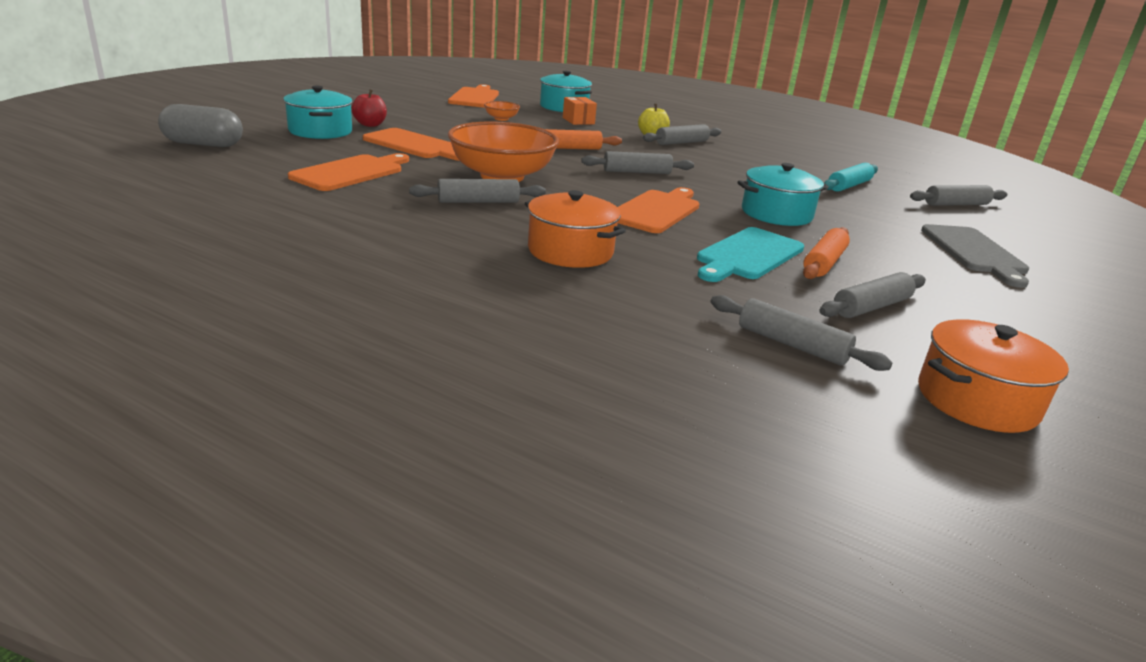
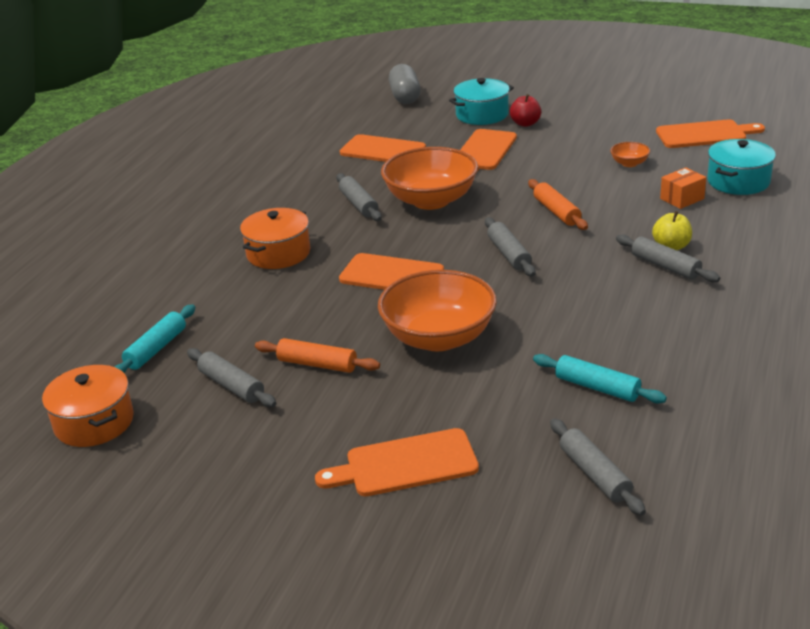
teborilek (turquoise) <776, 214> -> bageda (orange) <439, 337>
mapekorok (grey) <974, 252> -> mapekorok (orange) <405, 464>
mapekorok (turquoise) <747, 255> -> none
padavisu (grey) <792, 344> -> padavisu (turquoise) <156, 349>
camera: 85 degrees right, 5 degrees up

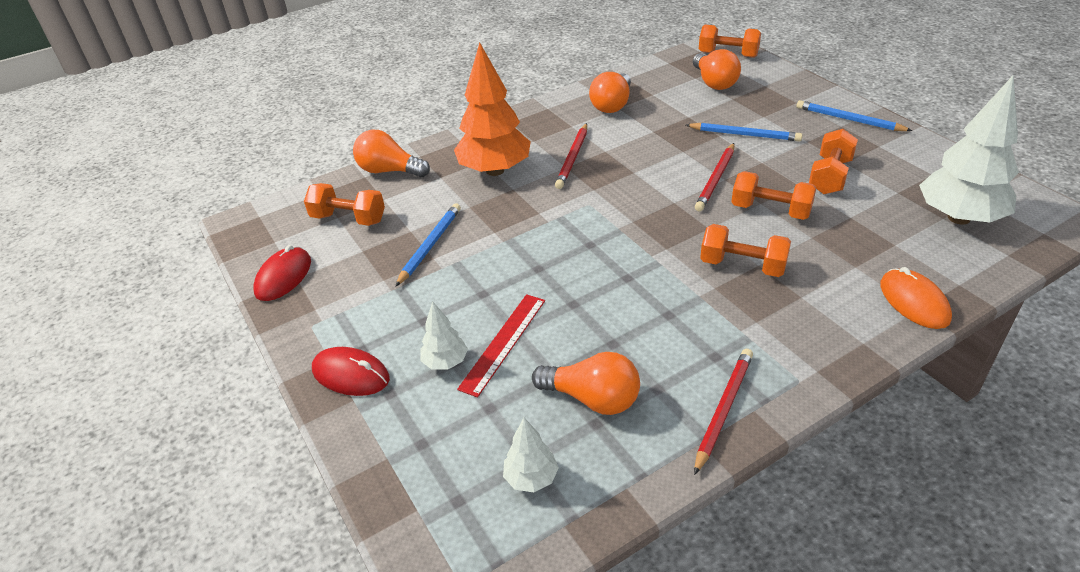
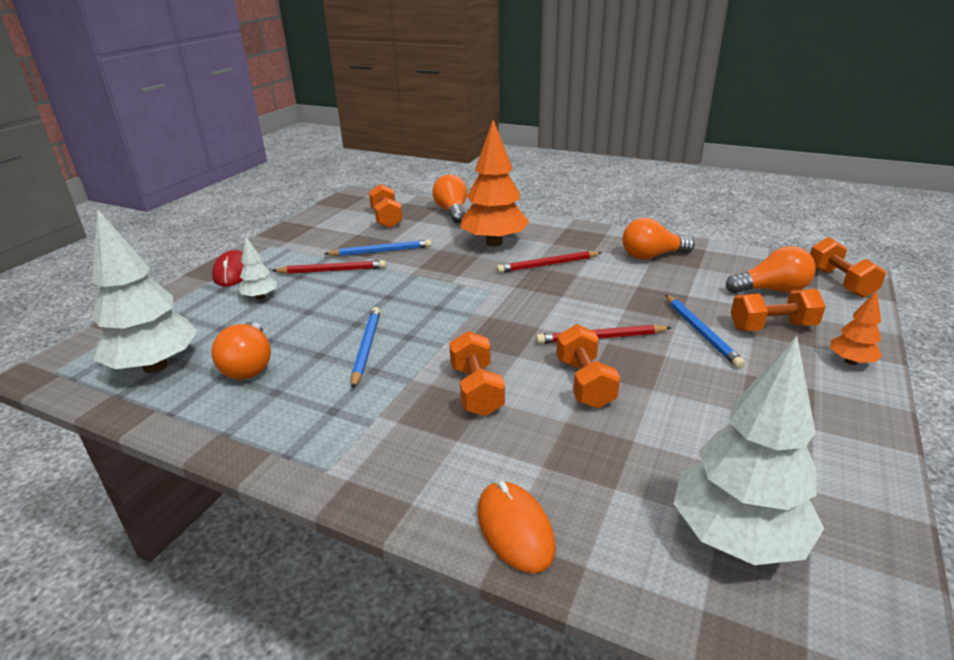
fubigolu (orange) <714, 82> -> fubigolu (orange) <771, 290>, 135 degrees counterclockwise
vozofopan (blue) <849, 120> -> vozofopan (blue) <366, 348>, relocated
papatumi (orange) <830, 176> -> papatumi (orange) <772, 327>, relocated
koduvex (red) <283, 277> -> none
koduvex (orange) <914, 301> -> koduvex (orange) <515, 529>, 60 degrees counterclockwise
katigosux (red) <503, 343> -> none
vozofopan (red) <723, 410> -> vozofopan (red) <332, 271>, relocated
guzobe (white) <531, 478> -> guzobe (white) <155, 366>, x2.10
none -> guzobe (orange) <850, 361>
camera: 55 degrees right, 10 degrees down

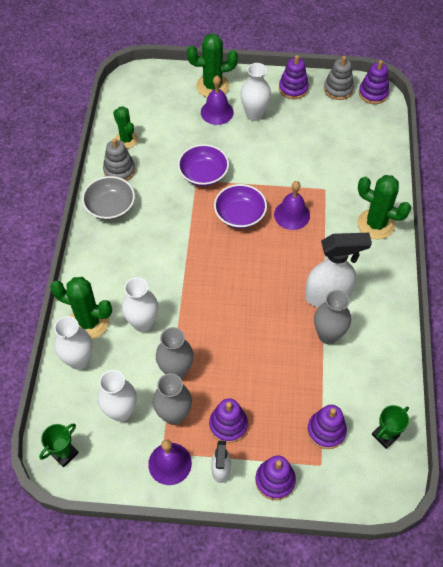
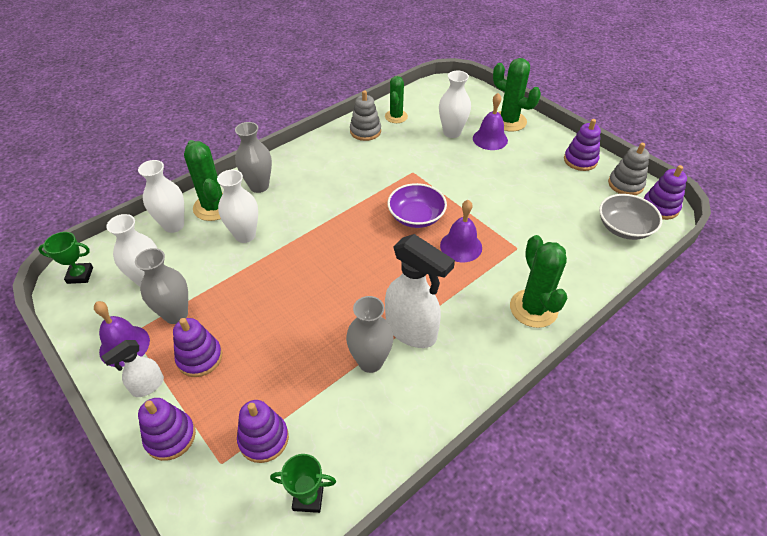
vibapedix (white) <254, 114> -> vibapedix (white) <452, 132>, relocated
bageda (purple) <203, 174> -> none
bageda (grey) <110, 207> -> bageda (grey) <624, 228>, relocated
vibapedix (grey) <176, 371> -> vibapedix (grey) <259, 186>, relocated
camera: 45 degrees right, 10 degrees down

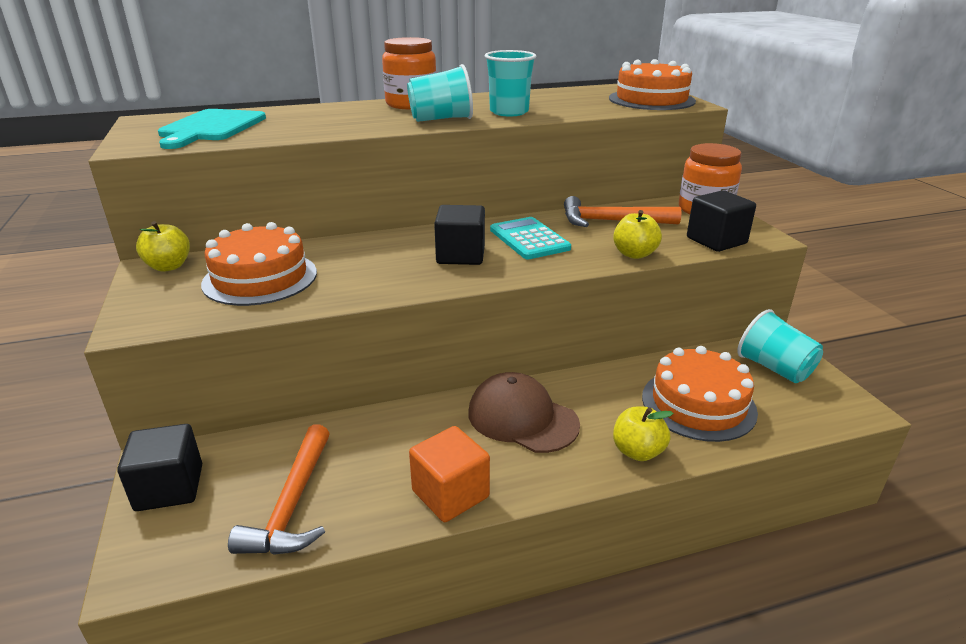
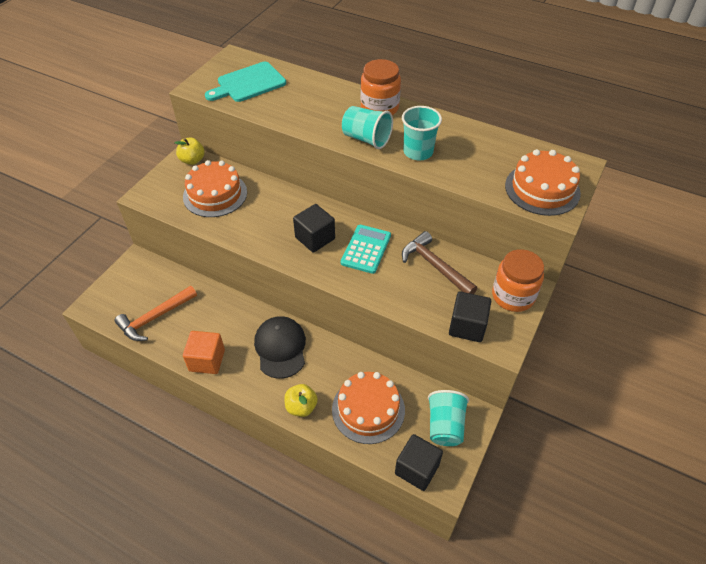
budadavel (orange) <611, 221> -> budadavel (brown) <434, 266>
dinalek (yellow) <634, 254> -> none
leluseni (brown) <522, 418> -> leluseni (black) <280, 348>
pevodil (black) <169, 487> -> pevodil (black) <417, 469>, relocated
camera: 45 degrees right, 20 degrees up

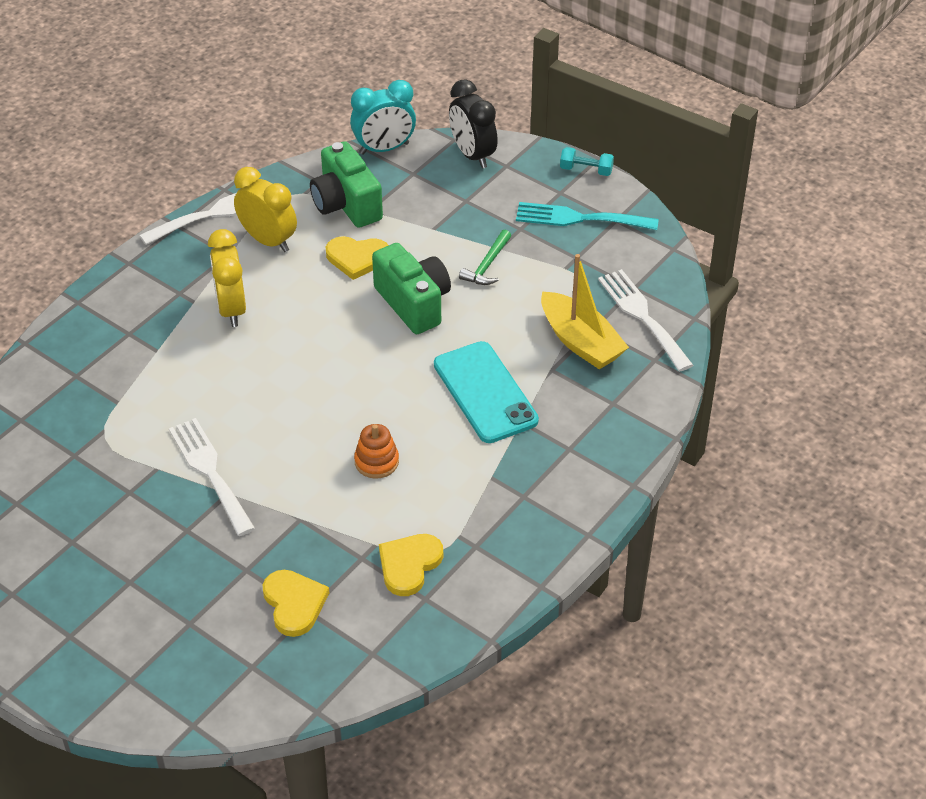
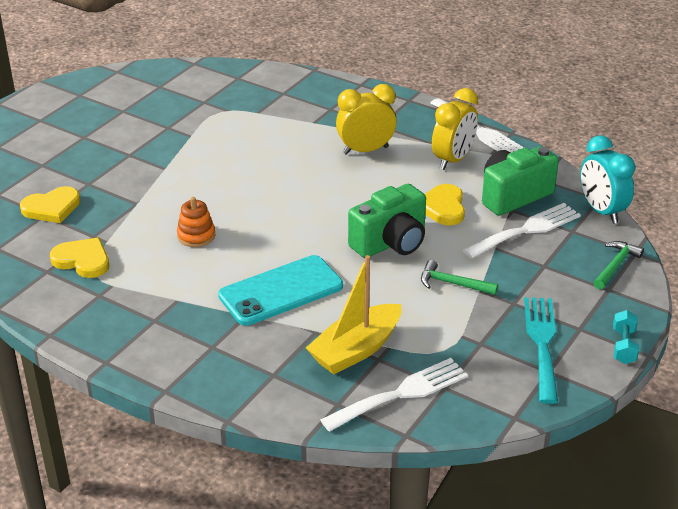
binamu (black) <472, 155> -> budadavel (green) <615, 266>
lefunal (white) <210, 471> -> lefunal (white) <526, 230>, relocated
camera: 85 degrees right, 10 degrees down

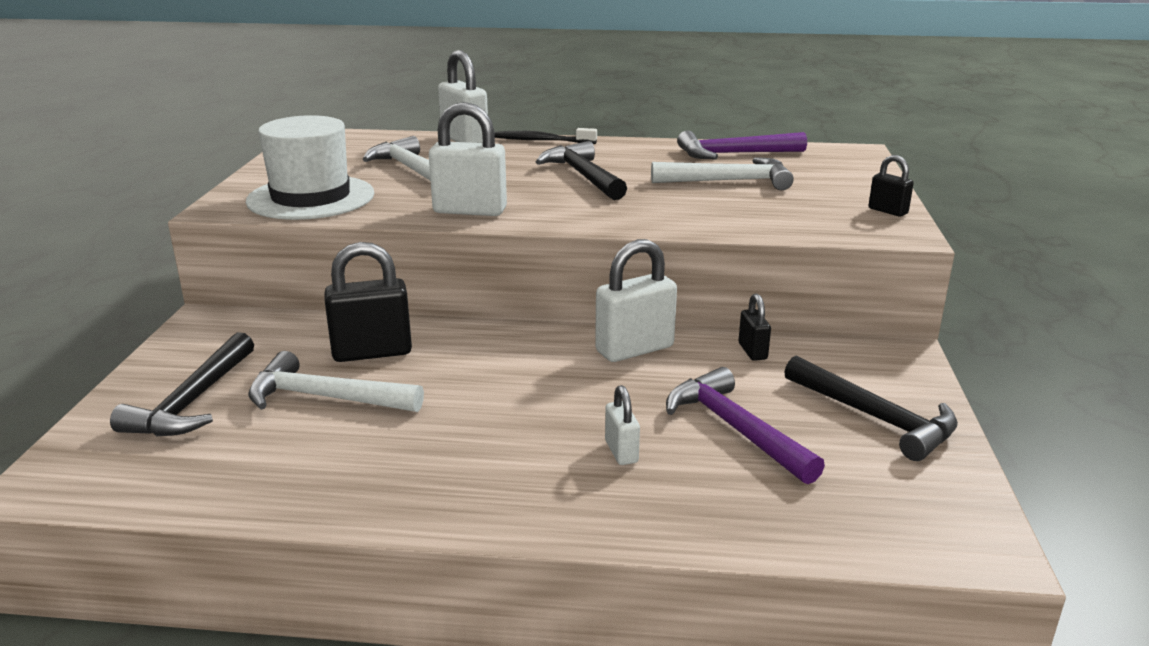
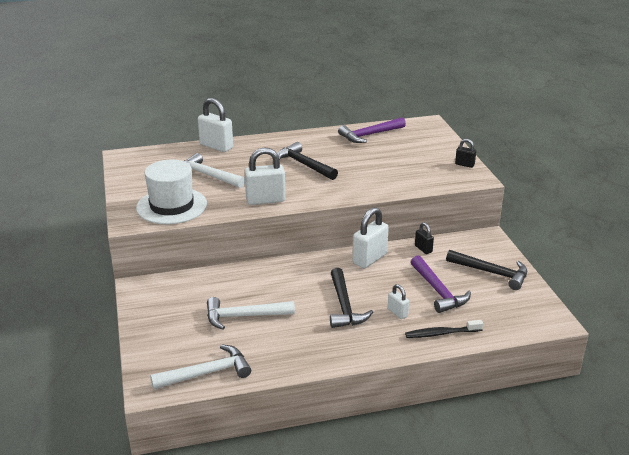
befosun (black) <542, 140> -> befosun (black) <441, 333>, relocated
budadavel (white) <729, 181> -> budadavel (white) <207, 373>, relocated
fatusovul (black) <372, 352> -> none
budadavel (black) <193, 401> -> budadavel (black) <344, 306>, relocated
budadavel (purple) <735, 429> -> budadavel (purple) <438, 291>, 150 degrees counterclockwise
camera: 20 degrees left, 5 degrees up

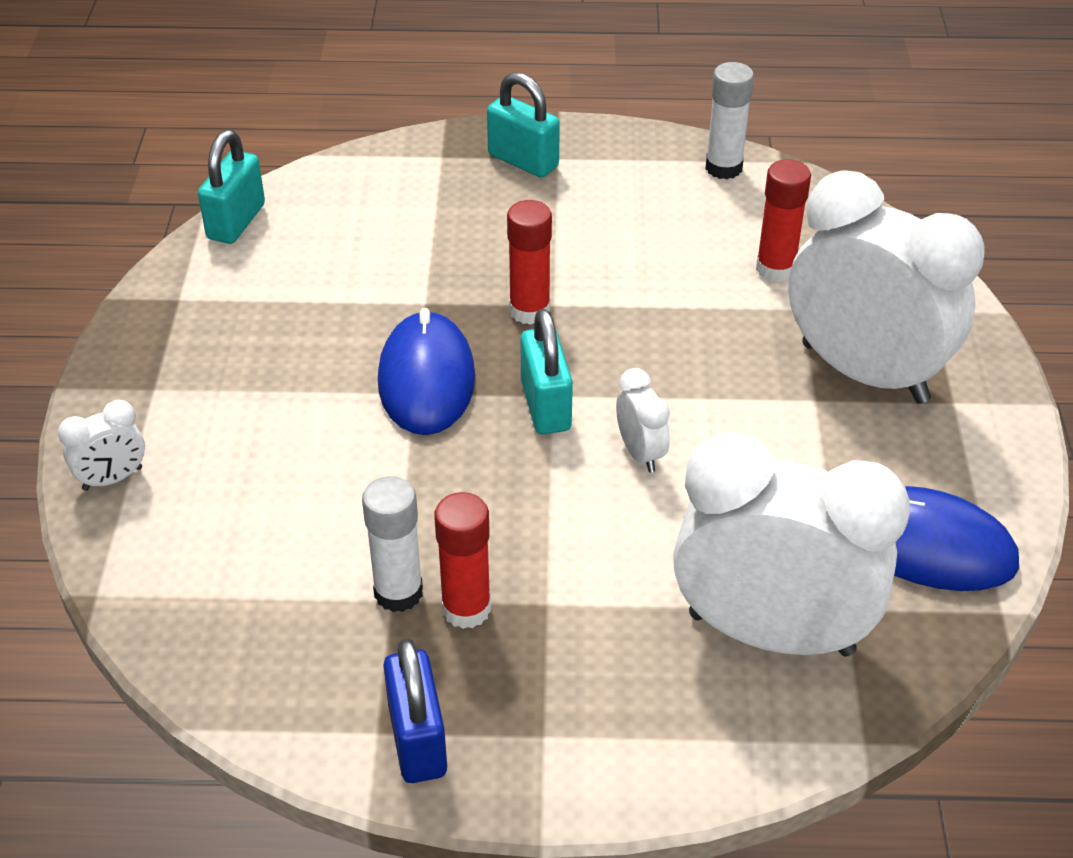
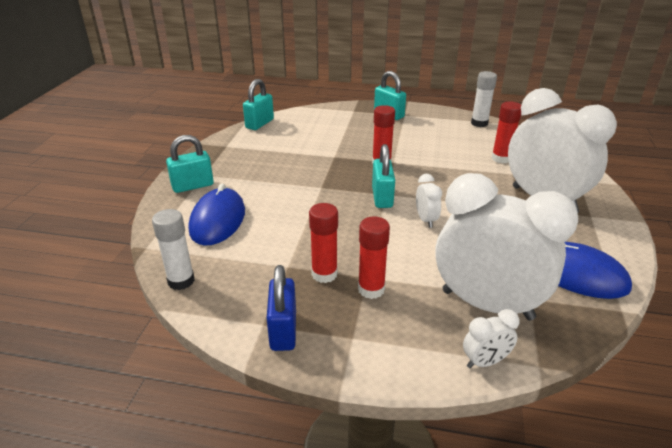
koduvex (blue) <426, 379> -> koduvex (blue) <217, 220>, relocated
binamu (white) <112, 479> -> binamu (white) <485, 361>, relocated
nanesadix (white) <398, 593> -> nanesadix (white) <181, 281>, relocated
none -> fatusovul (turquoise) <193, 186>
none -> nanesadix (red) <371, 289>
camera: 10 degrees right, 10 degrees down

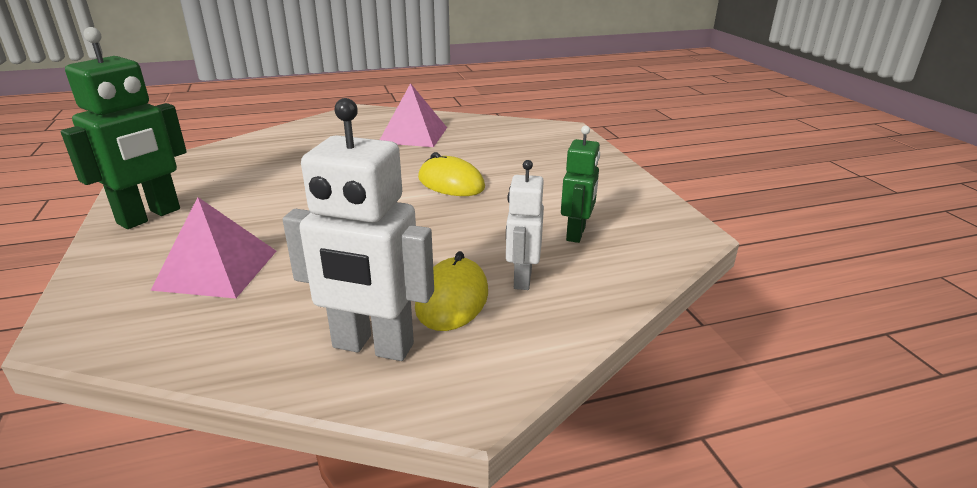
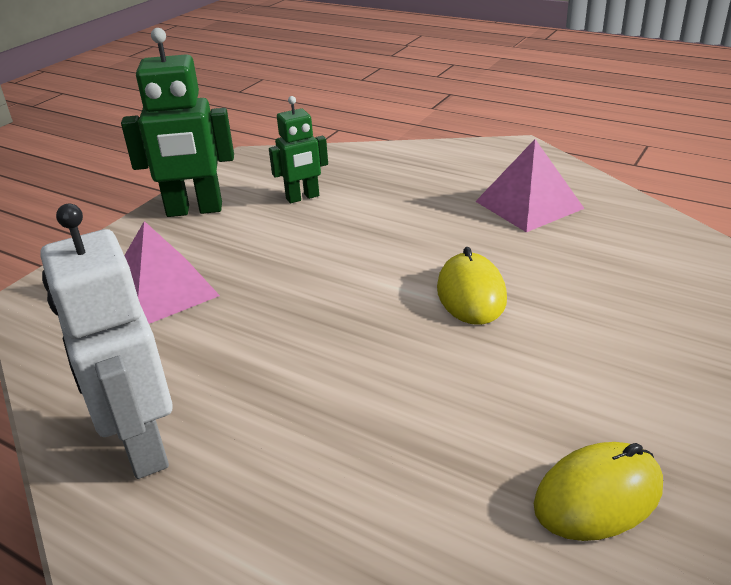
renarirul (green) <576, 234> -> renarirul (green) <302, 197>, relocated
renarirul (white) <522, 279> -> none
koduvex (yellow) <452, 299> -> koduvex (yellow) <598, 496>, relocated
camera: 50 degrees right, 5 degrees up

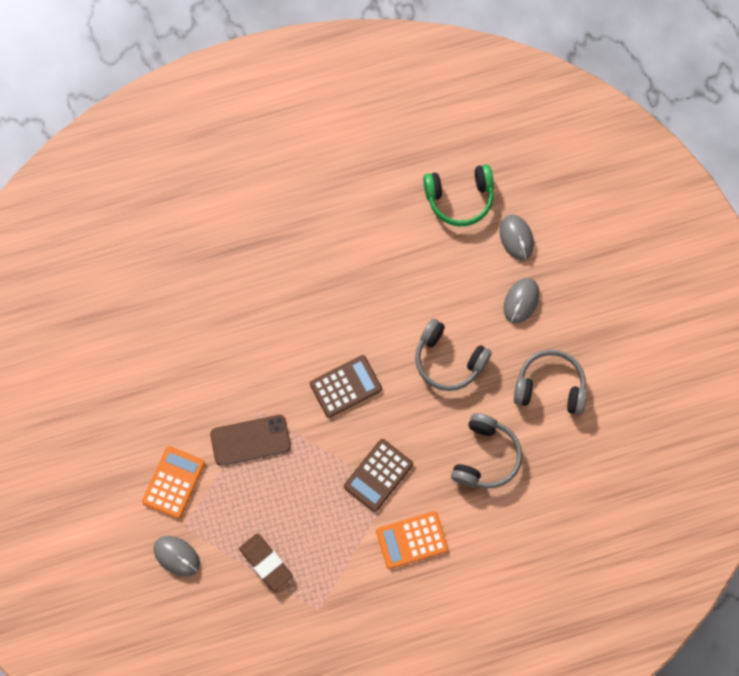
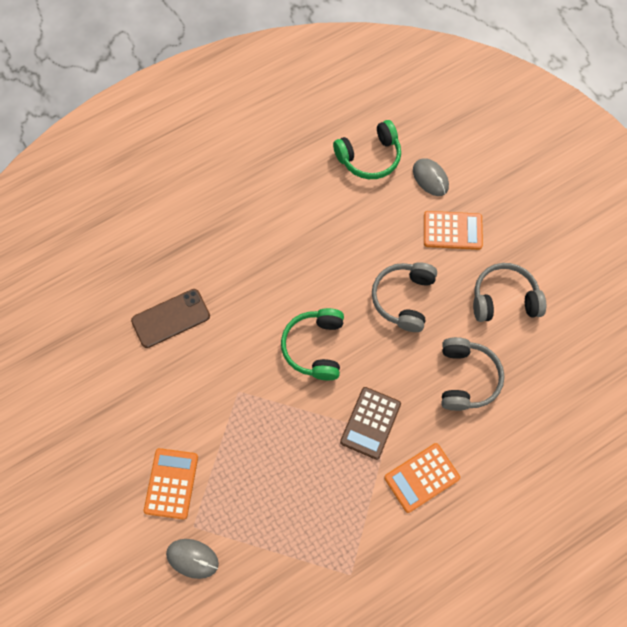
koduvex (grey) <521, 301> -> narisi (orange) <452, 231>
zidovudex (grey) <448, 360> -> zidovudex (grey) <403, 299>, 90 degrees clockwise
narisi (brown) <345, 386> -> zidovudex (green) <315, 347>
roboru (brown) <250, 440> -> roboru (brown) <171, 318>, relocated
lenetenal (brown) <266, 563> -> none
camera: 15 degrees left, 5 degrees down

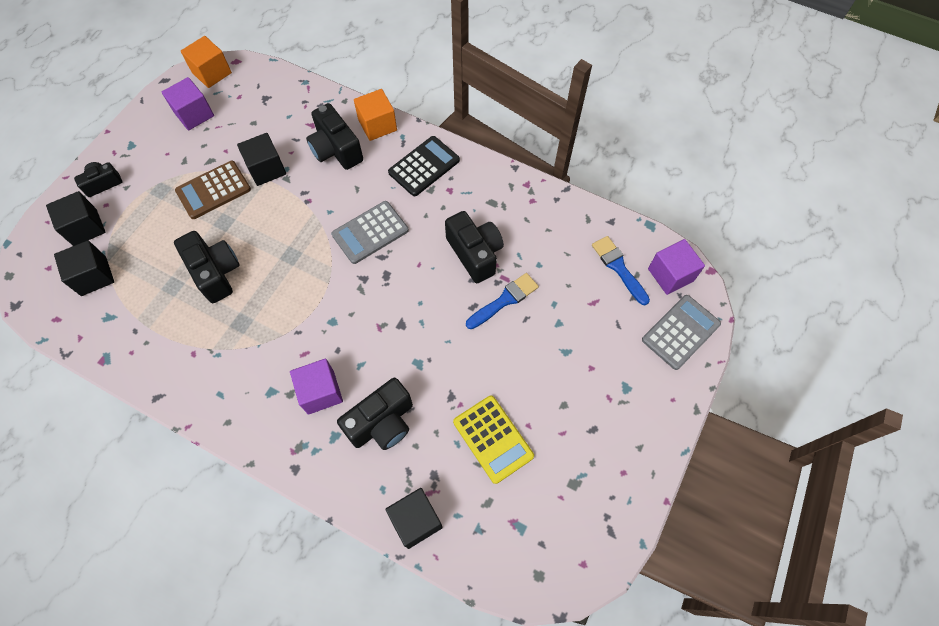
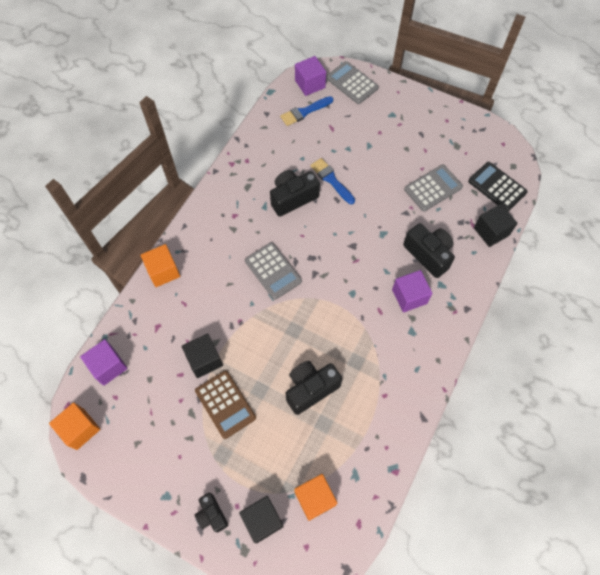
pevodil (purple) <194, 114> -> pevodil (purple) <108, 366>, relocated
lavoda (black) <336, 150> -> none
narisi (black) <424, 166> -> narisi (black) <497, 187>, relocated
pevodil (black) <94, 276> -> pevodil (orange) <315, 498>
narisi (yellow) <493, 439> -> narisi (grey) <433, 188>
camera: 90 degrees left, 0 degrees up

